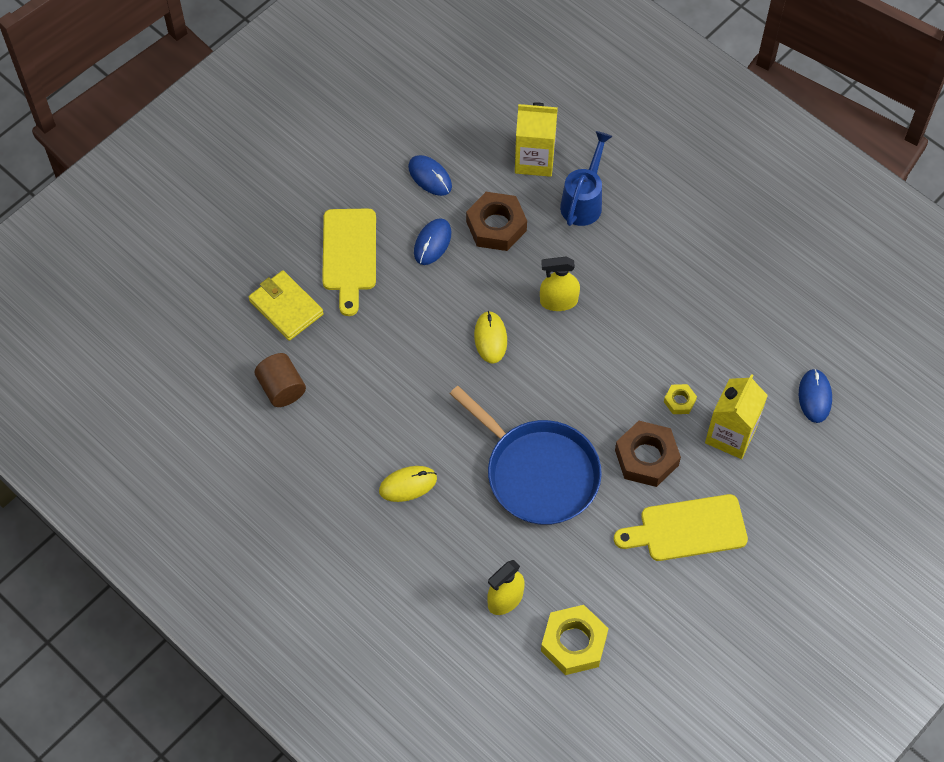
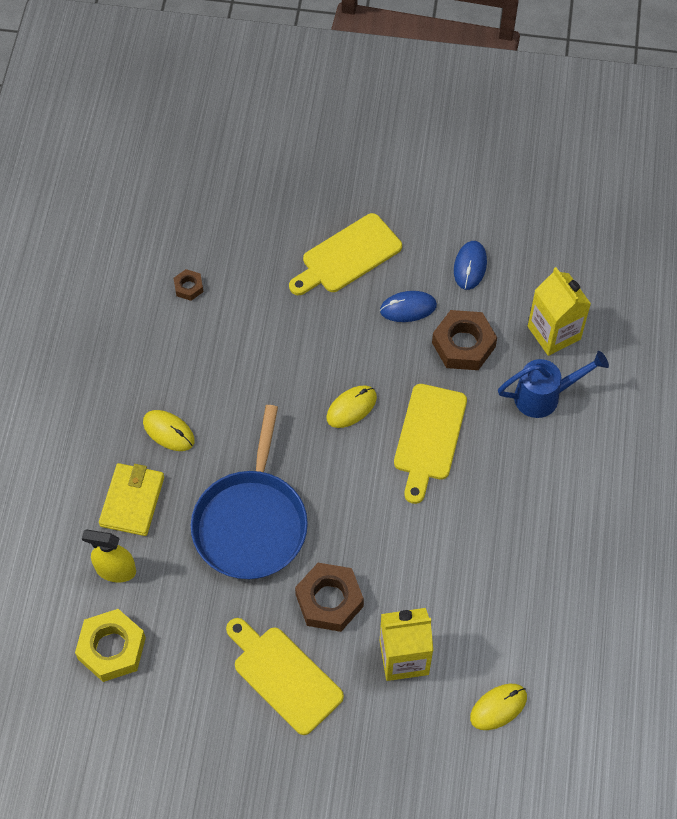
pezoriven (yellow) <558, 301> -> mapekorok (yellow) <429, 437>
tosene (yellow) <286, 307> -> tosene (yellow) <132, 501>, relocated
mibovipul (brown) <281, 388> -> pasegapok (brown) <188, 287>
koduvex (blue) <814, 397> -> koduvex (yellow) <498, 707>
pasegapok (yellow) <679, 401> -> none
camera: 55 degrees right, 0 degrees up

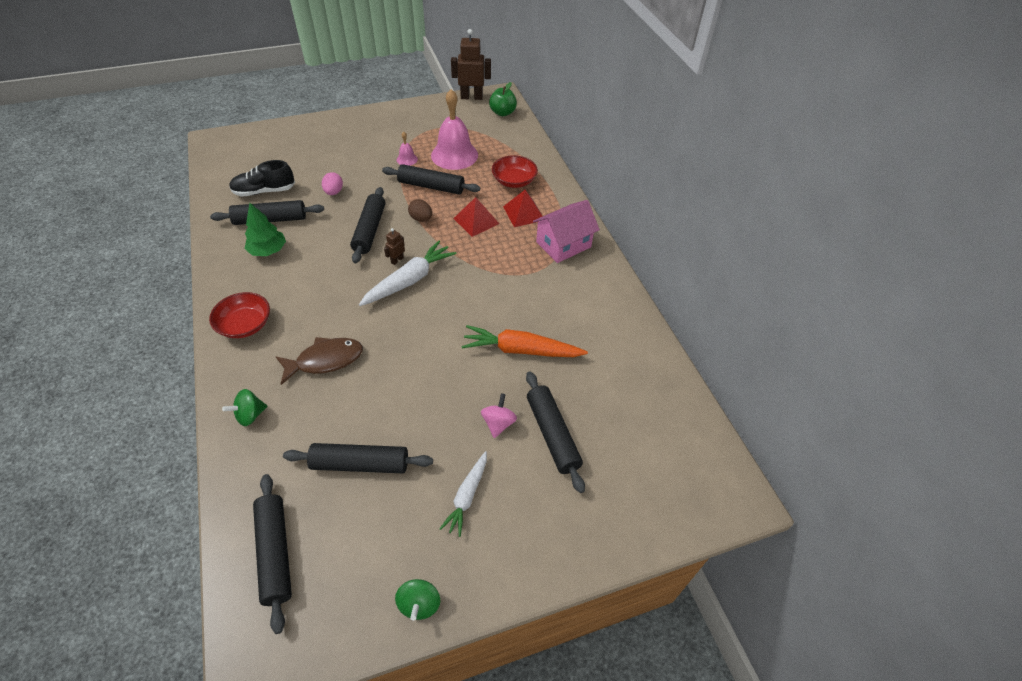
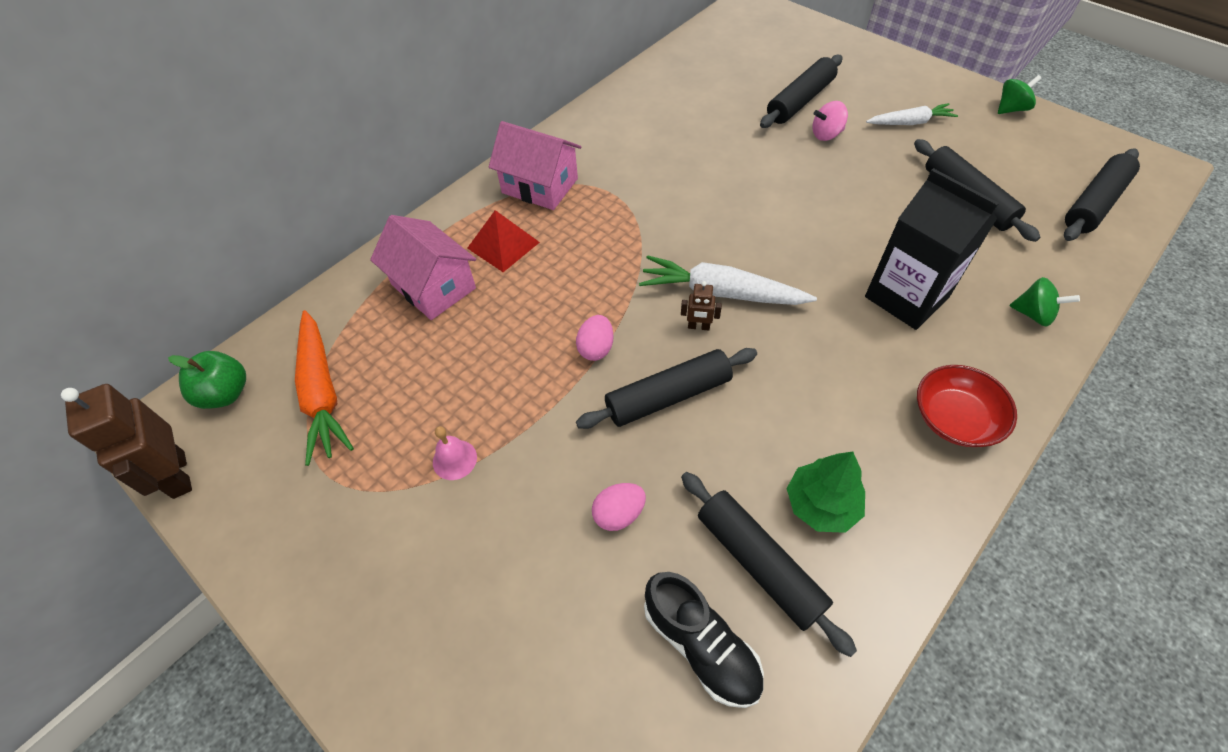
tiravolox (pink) <454, 155> -> none
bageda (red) <514, 181> -> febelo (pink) <433, 286>
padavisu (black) <431, 186> -> none
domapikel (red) <476, 221> -> none
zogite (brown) <421, 219> -> zogite (pink) <596, 348>
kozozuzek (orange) <521, 350> -> kozozuzek (orange) <322, 393>, relocated
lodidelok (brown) <325, 360> -> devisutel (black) <906, 297>
camera: 115 degrees left, 5 degrees up

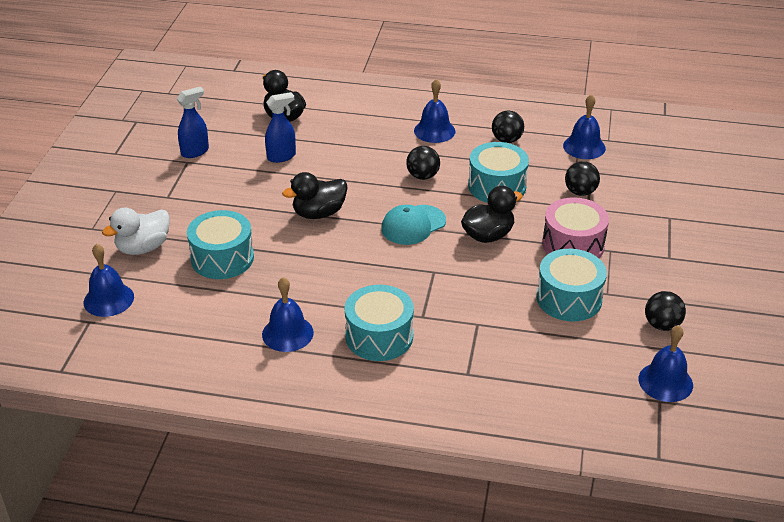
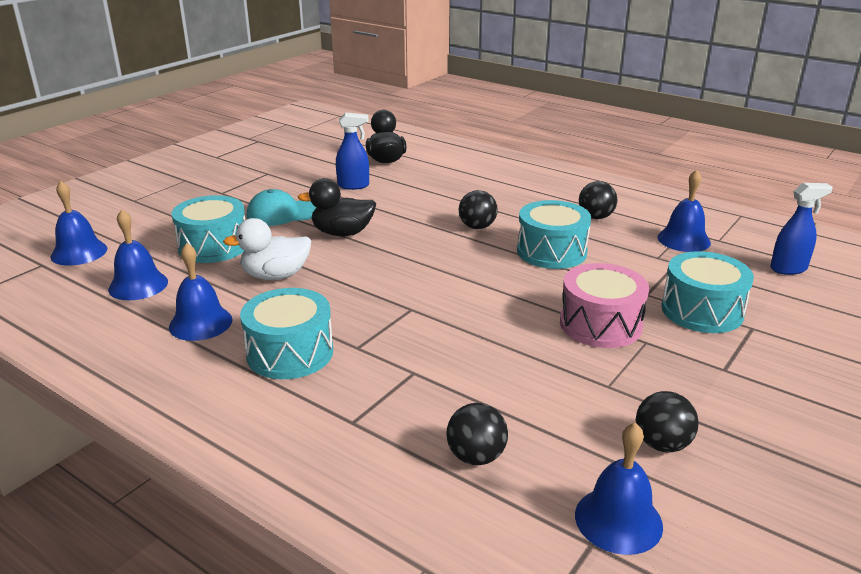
tiravolox (blue) <434, 131> -> tiravolox (blue) <138, 285>, relocated
pezoriven (blue) <195, 152> -> pezoriven (blue) <788, 269>, relocated
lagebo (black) <580, 192> -> lagebo (black) <476, 456>, relocated
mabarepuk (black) <488, 235> -> none
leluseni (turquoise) <413, 225> -> leluseni (turquoise) <282, 213>, relocated
mabarepuk (white) <143, 248> -> mabarepuk (white) <275, 276>, relocated
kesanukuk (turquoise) <569, 299> -> kesanukuk (turquoise) <702, 311>, relocated
camera: 25 degrees right, 10 degrees down

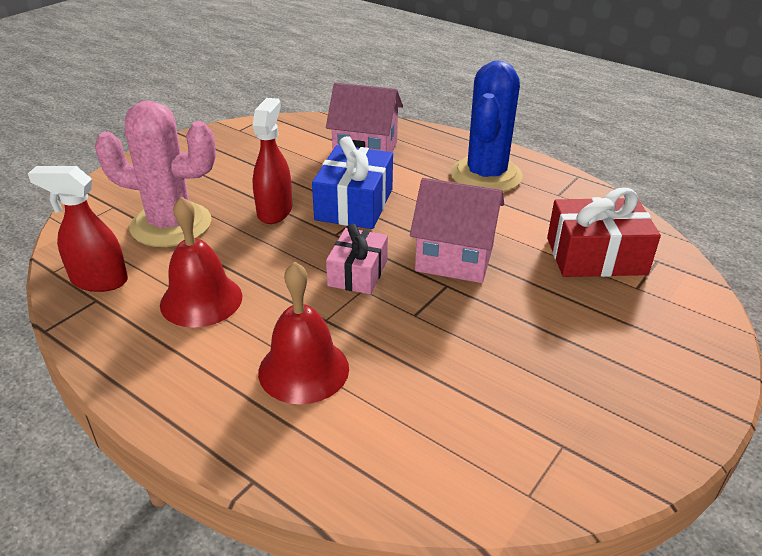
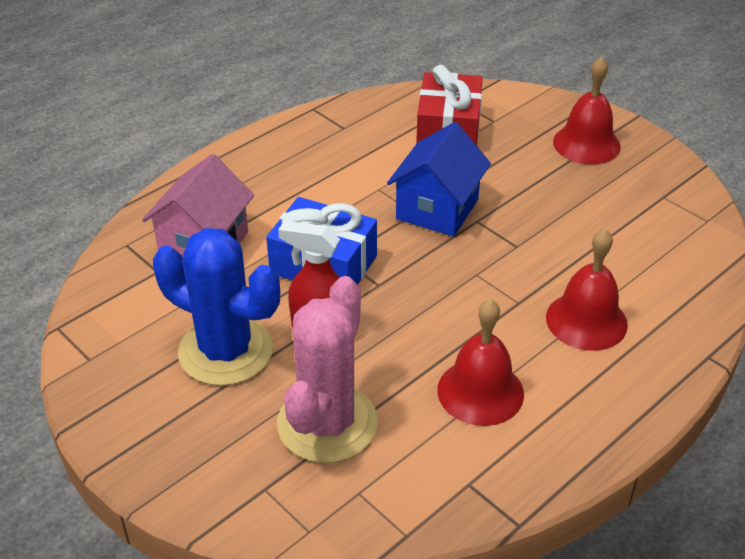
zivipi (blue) <486, 175> -> zivipi (blue) <226, 351>, relocated
pezoriven (red) <98, 280> -> none
febelo (pink) <454, 258> -> febelo (blue) <437, 209>
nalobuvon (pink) <358, 273> -> none
none -> tiravolox (red) <586, 144>
camera: 80 degrees left, 5 degrees up

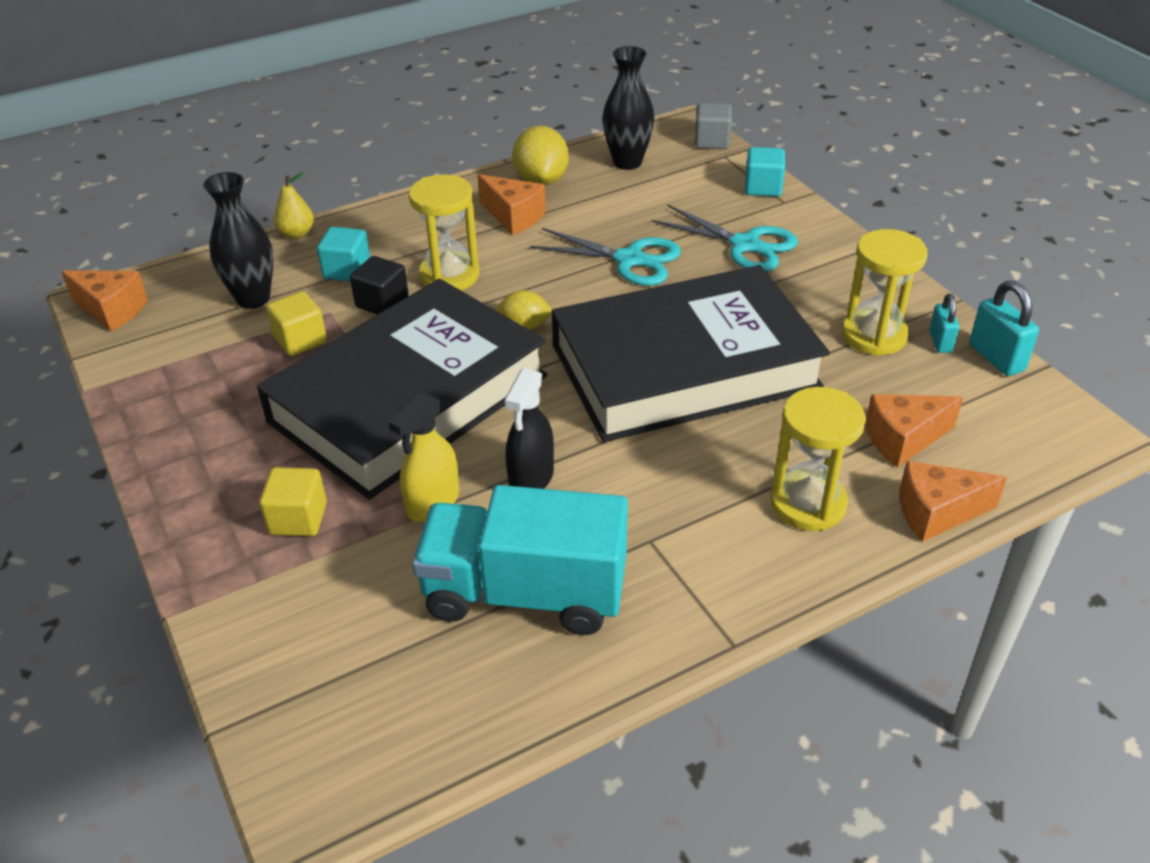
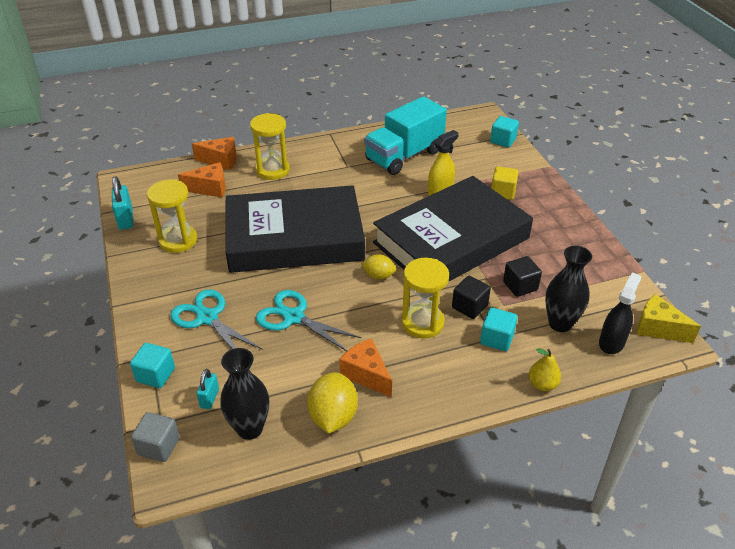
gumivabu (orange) <112, 310> -> gumivabu (yellow) <658, 328>
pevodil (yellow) <300, 340> -> pevodil (black) <520, 286>
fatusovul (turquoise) <940, 342> -> fatusovul (turquoise) <209, 398>, relocated
pezoriven (black) <531, 478> -> pezoriven (black) <611, 342>, relocated
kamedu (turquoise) <525, 593> -> kamedu (turquoise) <404, 156>, 120 degrees clockwise
none -> pevodil (turquoise) <503, 140>
camera: 170 degrees left, 0 degrees up

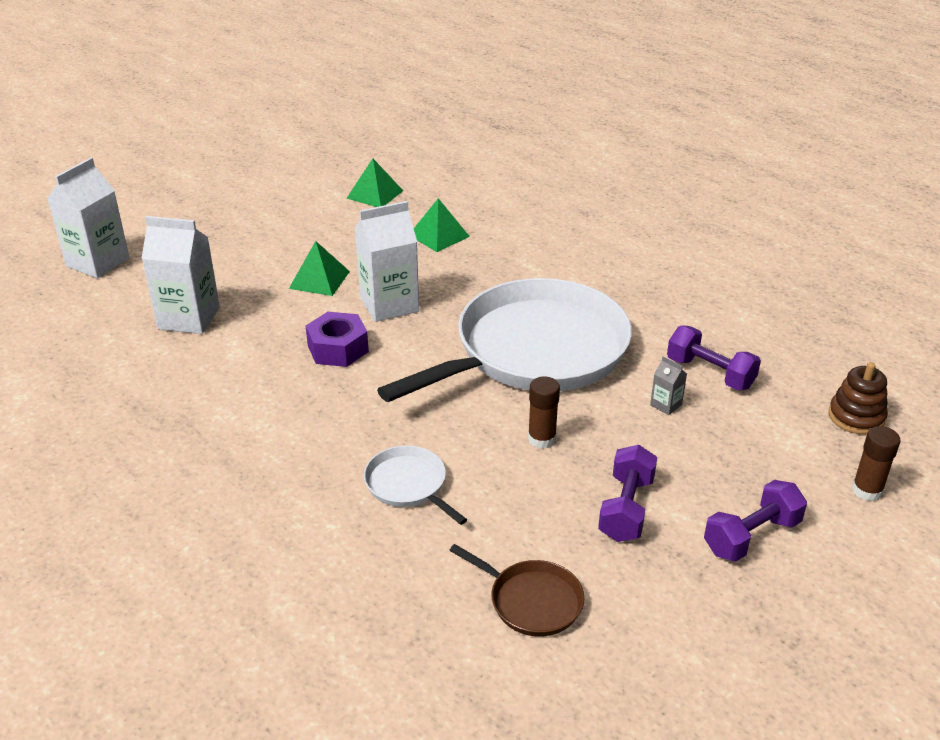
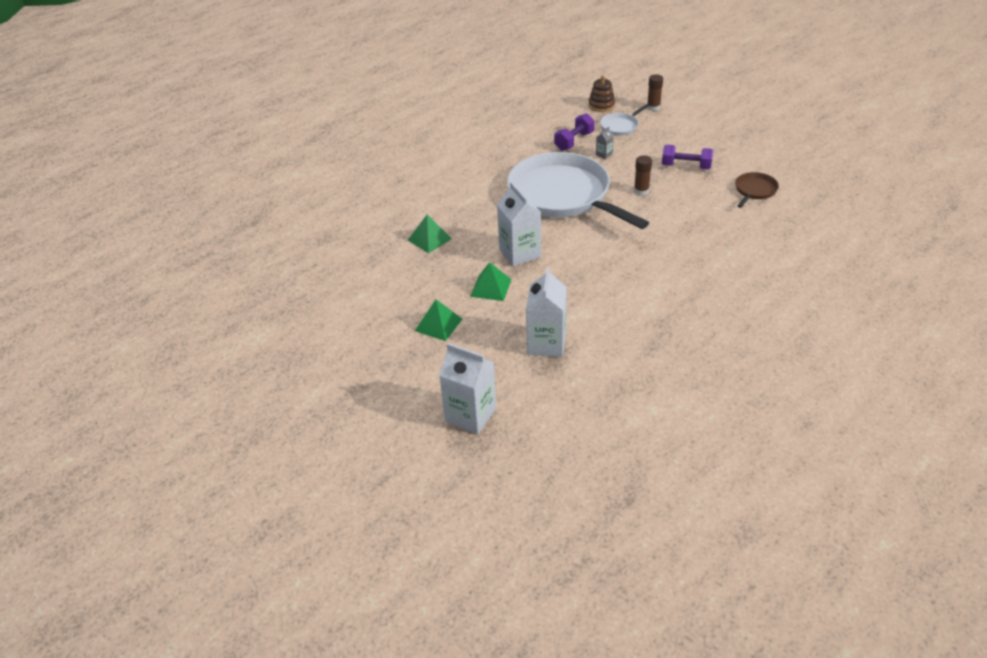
domapikel (green) <375, 194> -> domapikel (green) <438, 325>, relocated
pasegapok (purple) <338, 349> -> none
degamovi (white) <408, 485> -> degamovi (white) <620, 126>, relocated
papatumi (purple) <751, 536> -> none
camera: 90 degrees left, 5 degrees up

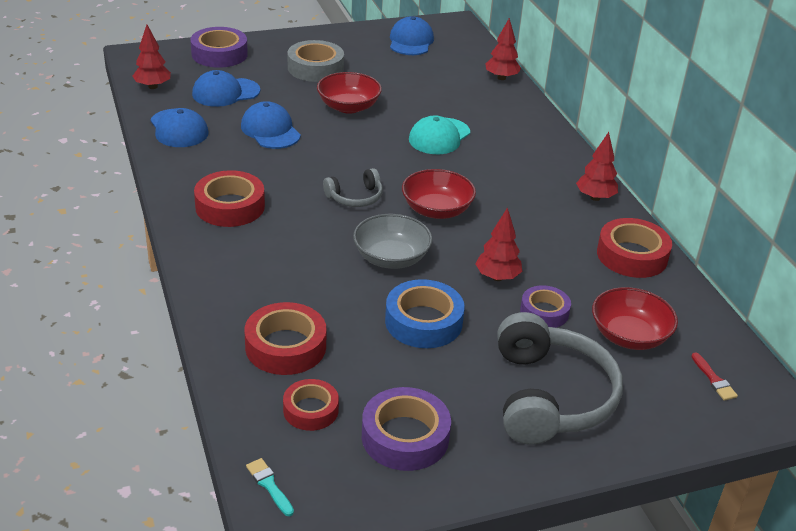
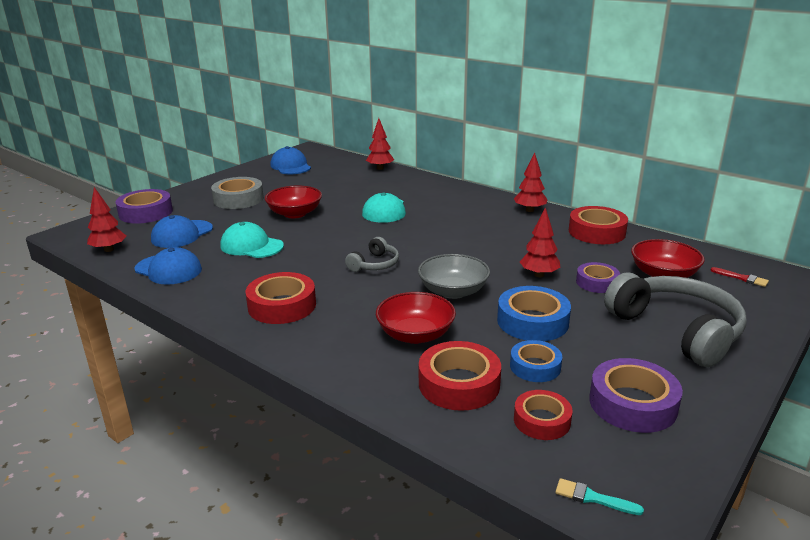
leluseni (blue) <270, 130> -> leluseni (turquoise) <251, 246>
bageda (red) <436, 210> -> bageda (red) <415, 334>, relocated
none -> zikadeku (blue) <535, 366>
camera: 30 degrees left, 10 degrees down

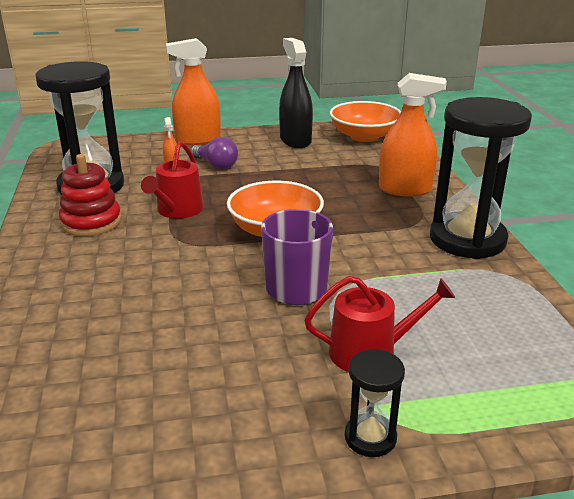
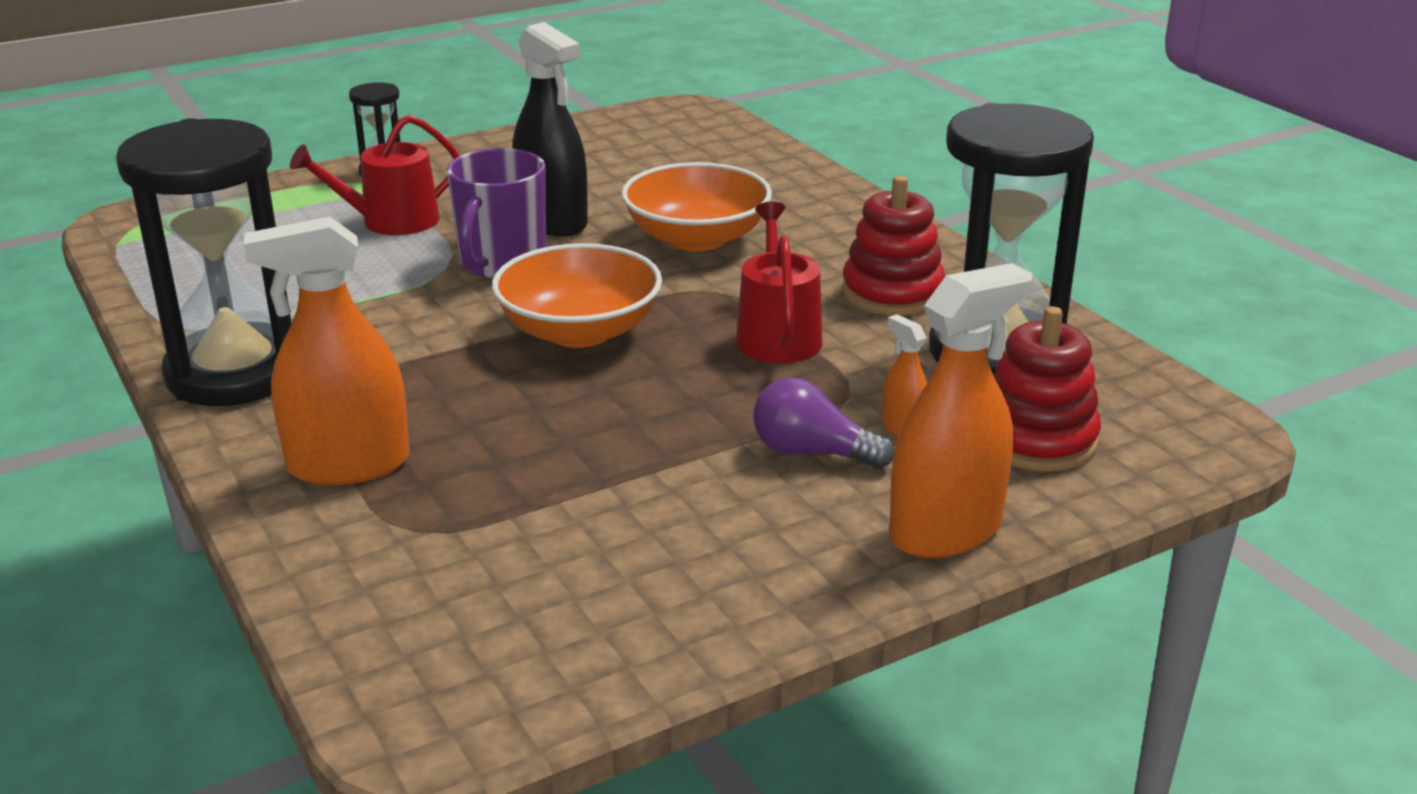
pezoriven (black) <295, 140> -> pezoriven (black) <552, 221>, relocated
bageda (orange) <364, 136> -> bageda (orange) <696, 238>, relocated
none -> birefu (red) <1036, 439>
camera: 160 degrees right, 0 degrees up

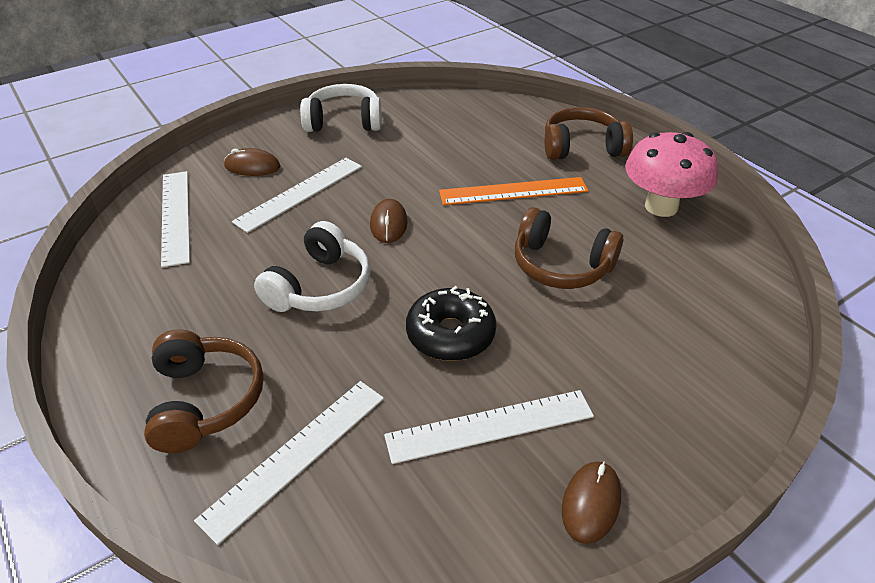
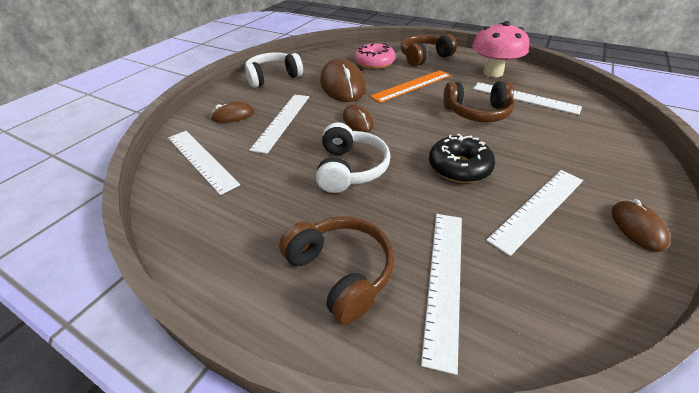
none -> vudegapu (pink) <374, 63>
none -> koduvex (brown) <342, 85>
none -> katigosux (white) <524, 98>
camera: 25 degrees left, 0 degrees up

